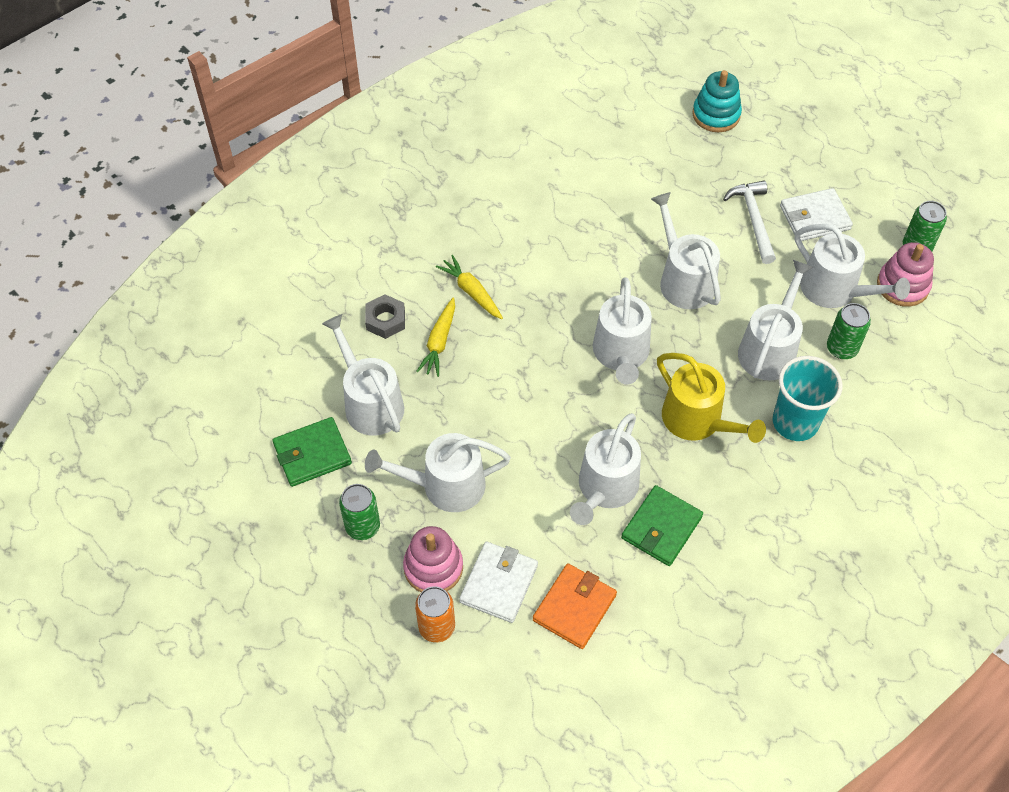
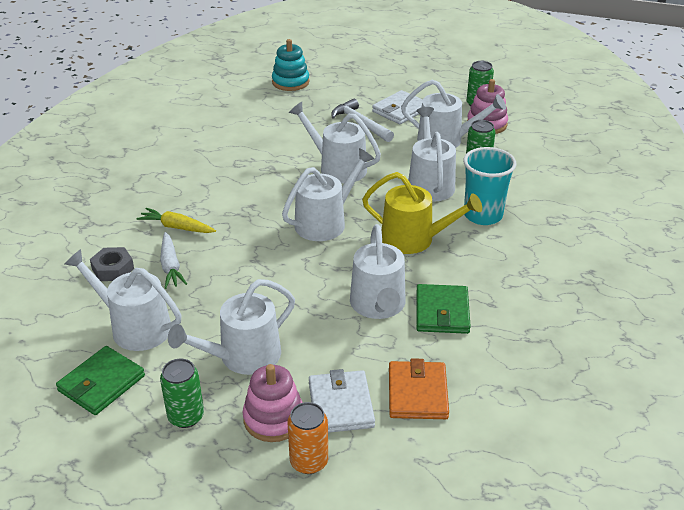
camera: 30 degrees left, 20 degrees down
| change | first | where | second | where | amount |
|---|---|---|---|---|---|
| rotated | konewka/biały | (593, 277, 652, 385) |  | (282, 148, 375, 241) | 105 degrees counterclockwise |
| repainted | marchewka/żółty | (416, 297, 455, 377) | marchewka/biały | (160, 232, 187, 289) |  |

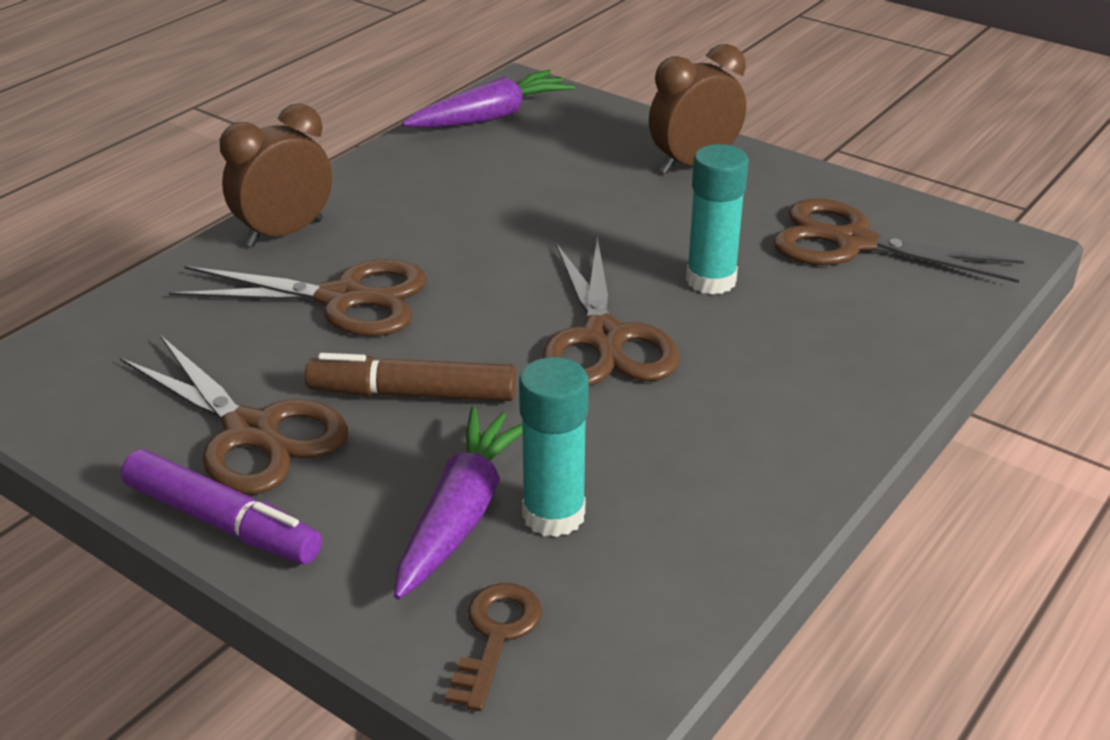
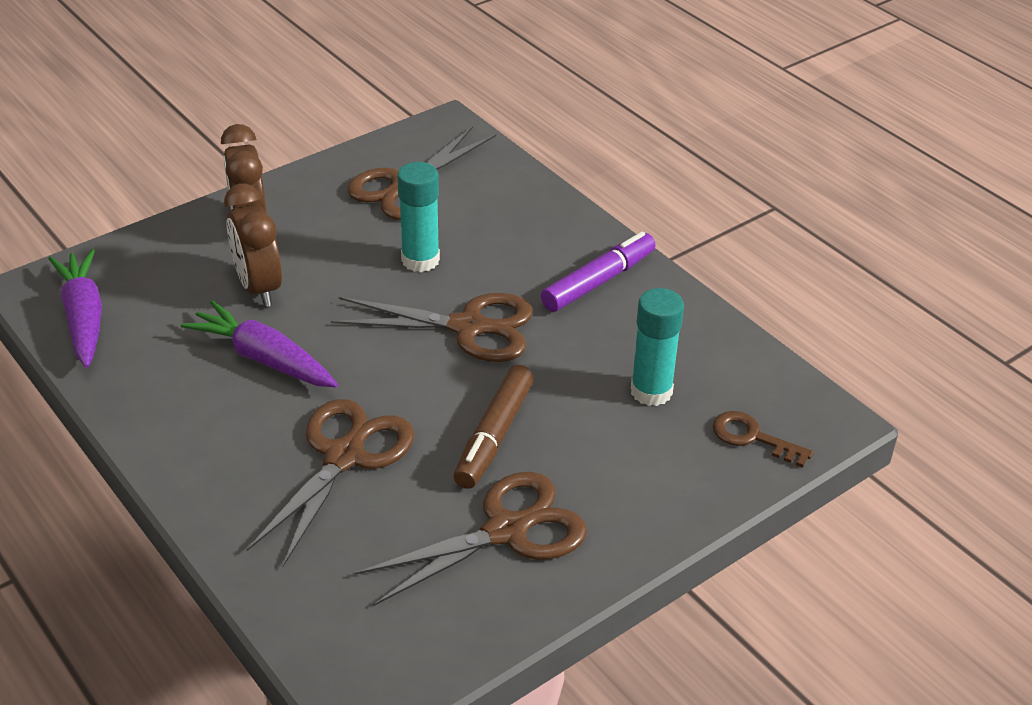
camera: 75 degrees left, 5 degrees up
| change | first | where | second | where | amount |
|---|---|---|---|---|---|
| shifted | budzik/brązowy | (220, 104, 332, 247) |  | (224, 183, 282, 307) |  |
| shifted | marchewka/fioletowy | (394, 407, 522, 600) |  | (181, 300, 338, 387) |  |
| shifted | flamaster/fioletowy | (121, 449, 322, 564) |  | (541, 232, 656, 312) |  |

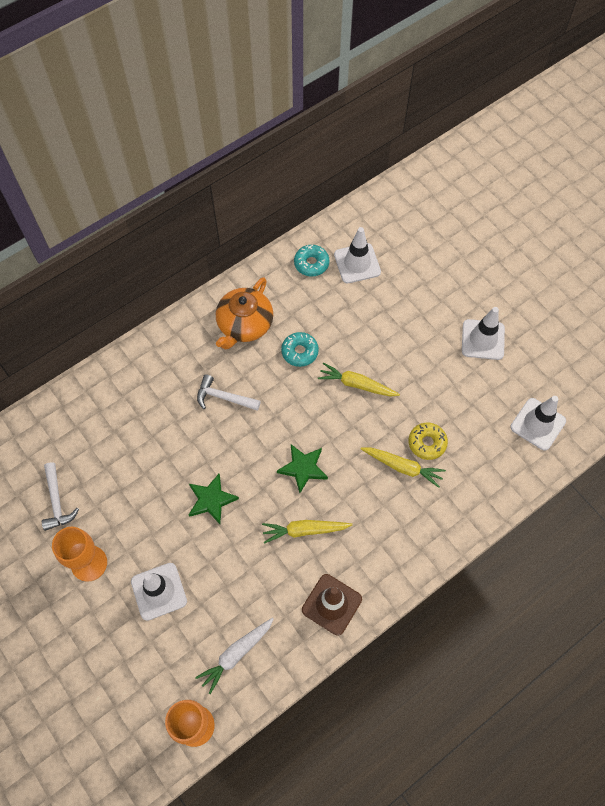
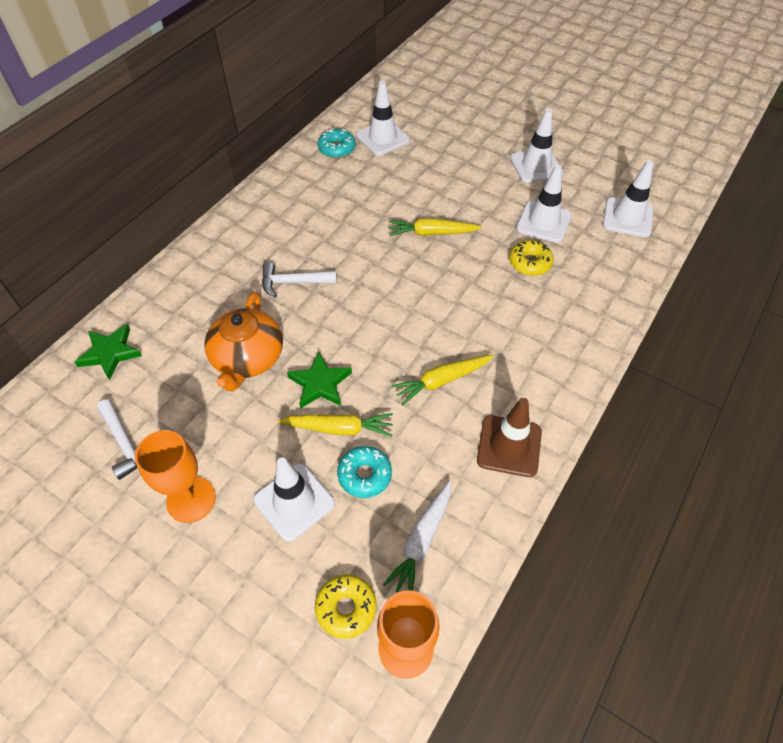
camera: 20 degrees left, 10 degrees down
| change | first | where | second | where | amount |
|---|---|---|---|---|---|
| shifted | imbryk/pomarańczowy | (216, 277, 273, 349) |  | (204, 292, 283, 392) |  |
| shifted | donut/turkusowy | (281, 332, 319, 367) |  | (337, 446, 392, 498) |  |
| shifted | gwiazda/zielony | (277, 444, 328, 493) |  | (74, 325, 142, 380) |  |
| shifted | marchewka/żółty | (361, 447, 446, 488) |  | (278, 413, 393, 437) |  |
| new |  |  | pachołek/biały | (516, 165, 572, 243) |  |
| new |  |  | donut/żółty | (315, 574, 376, 639) |  |

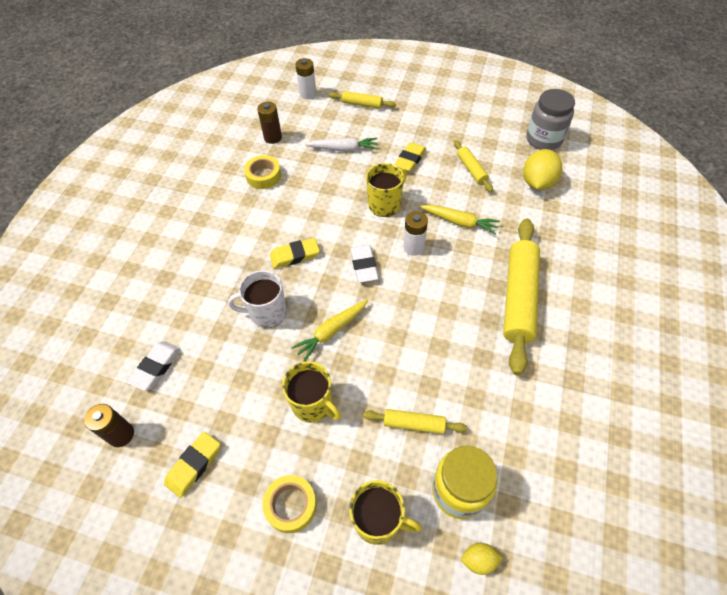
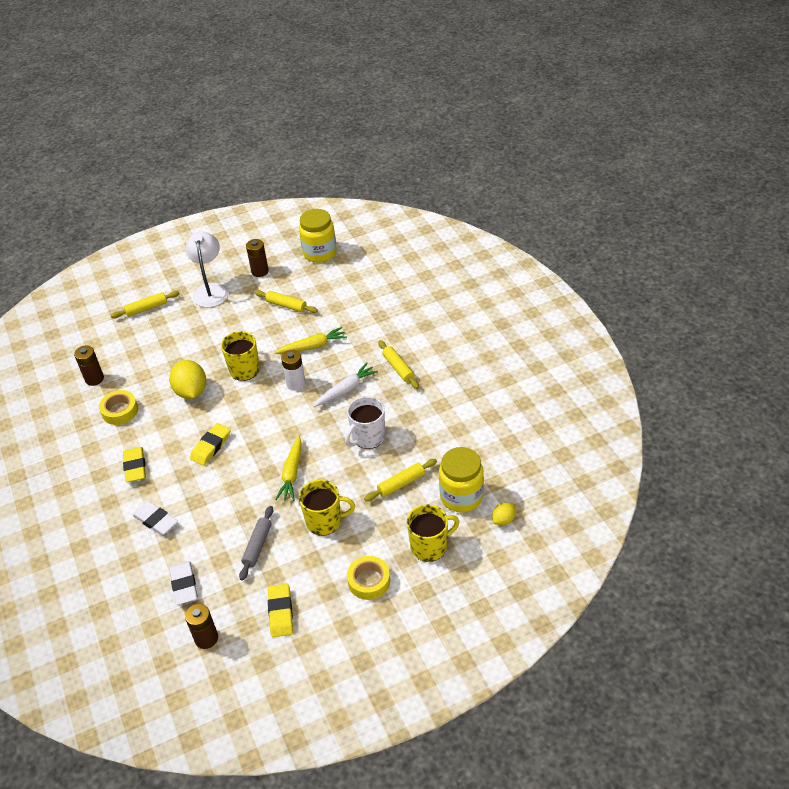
camera: 40 degrees left, 10 degrees down
| change | first | where | second | where | amount |
|---|---|---|---|---|---|
| gone | bateria/biały | (296, 58, 317, 99) |  |  |  |
| repainted | słoik/szary | (526, 89, 575, 150) | słoik/żółty | (299, 209, 337, 263) |  |
| shifted | marchewka/biały | (305, 138, 378, 151) |  | (313, 363, 378, 407) |  |
| shifted | gumka do mazania/żółty | (394, 142, 426, 172) |  | (123, 447, 146, 482) |  |
| shifted | cytryna/żółty | (523, 149, 562, 190) |  | (169, 360, 206, 399) |  |
| scaled | wałek do ciasta/żółty | (503, 219, 540, 375) |  | (378, 340, 419, 389) | x0.50 |
| shifted | gumka do mazania/biały | (350, 245, 379, 283) |  | (132, 501, 178, 535) |  |
| shifted | kubek/biały | (228, 270, 287, 328) |  | (345, 396, 385, 449) |  |
| new |  |  | lampka/biały | (186, 232, 228, 307) |  |
| new |  |  | bateria/brązowy | (246, 239, 269, 277) |  |
| new |  |  | wałek do ciasta/szary | (239, 506, 273, 581) |  |

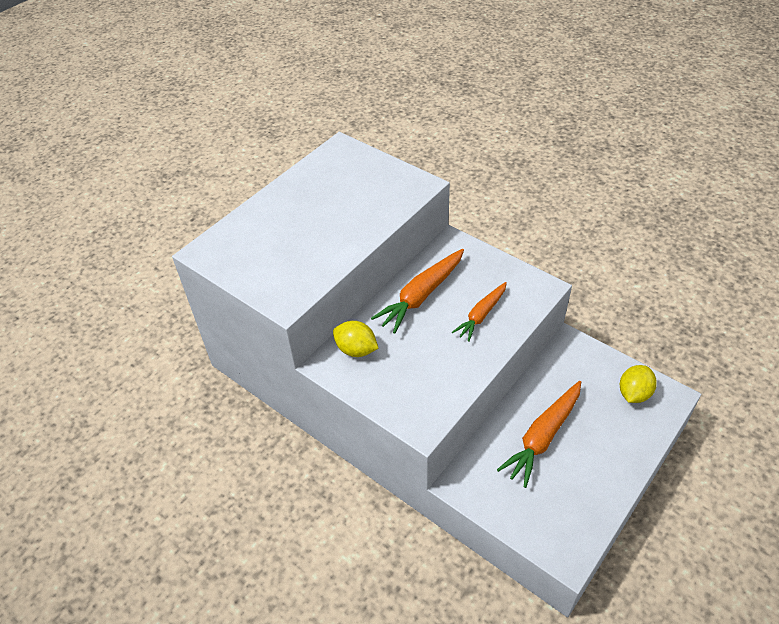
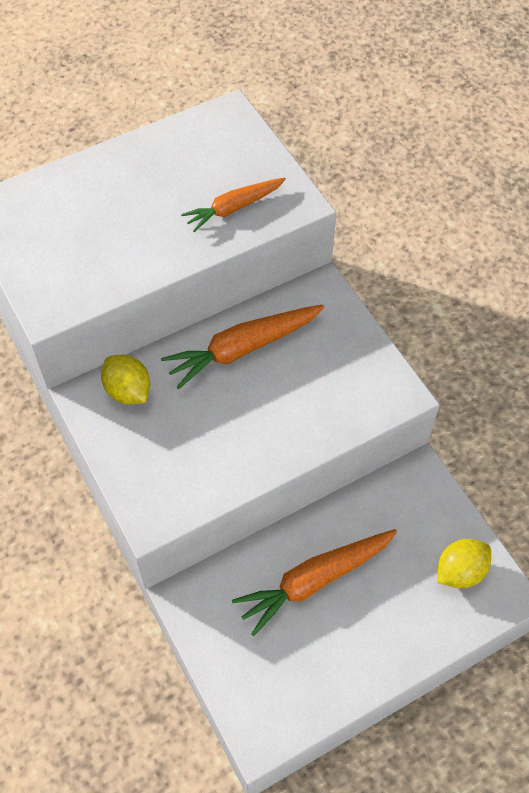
camera: 20 degrees right, 10 degrees up
| change | first | where | second | where | amount |
|---|---|---|---|---|---|
| shifted | marchewka/pomarańczowy | (452, 282, 507, 342) |  | (181, 178, 286, 232) |  |

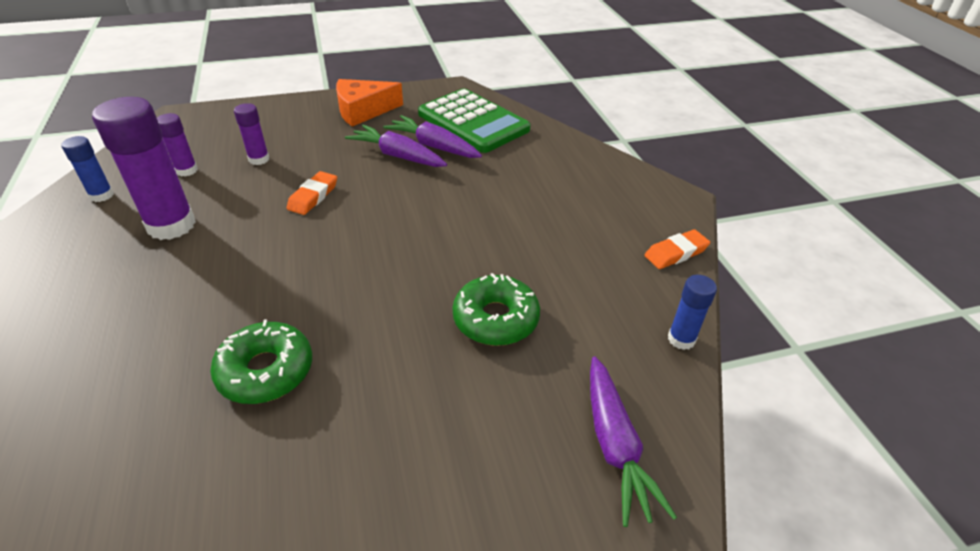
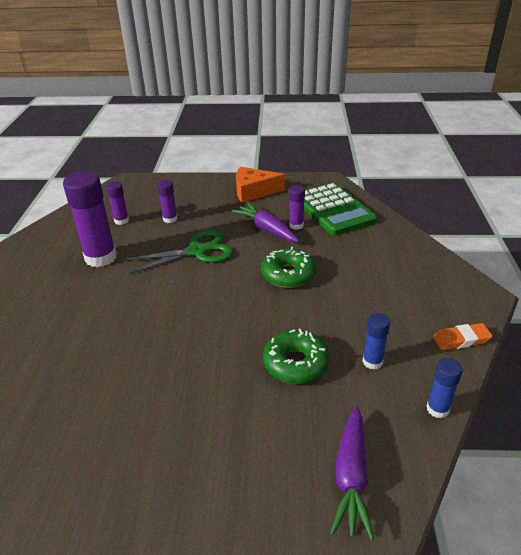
camera: 20 degrees right, 5 degrees down
| change | first | where | second | where | amount |
|---|---|---|---|---|---|
| swapped | marchewka/fioletowy | (383, 115, 482, 158) | klej w sztyfcie/fioletowy | (289, 185, 305, 229) |  |
| shifted | klej w sztyfcie/niebieski | (62, 136, 114, 202) |  | (362, 313, 390, 370) |  |
| swapped | gumka do mazania/pomarańczowy | (287, 171, 337, 215) | nożyczki/zielony | (124, 230, 233, 274) |  |
| shifted | donut/zielony | (210, 319, 312, 404) |  | (261, 247, 316, 288) |  |

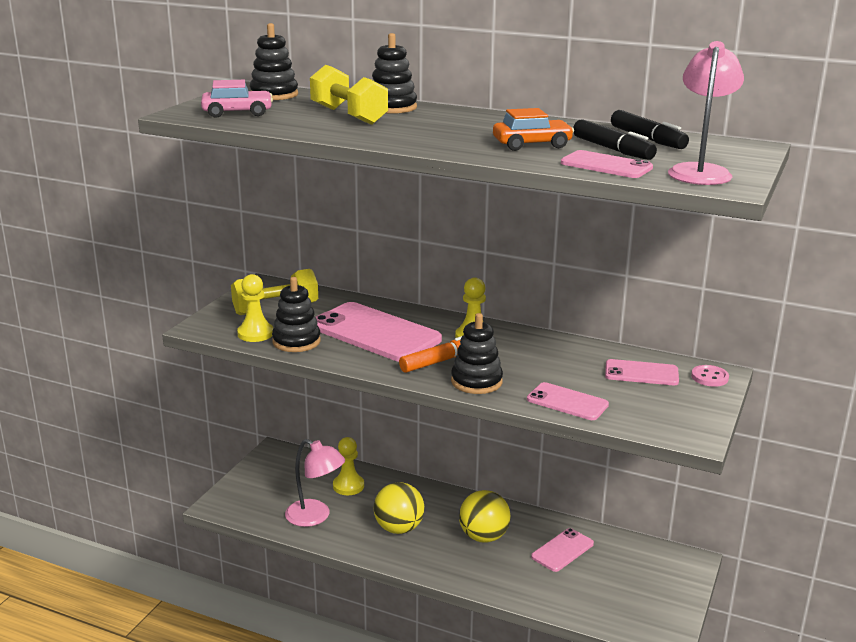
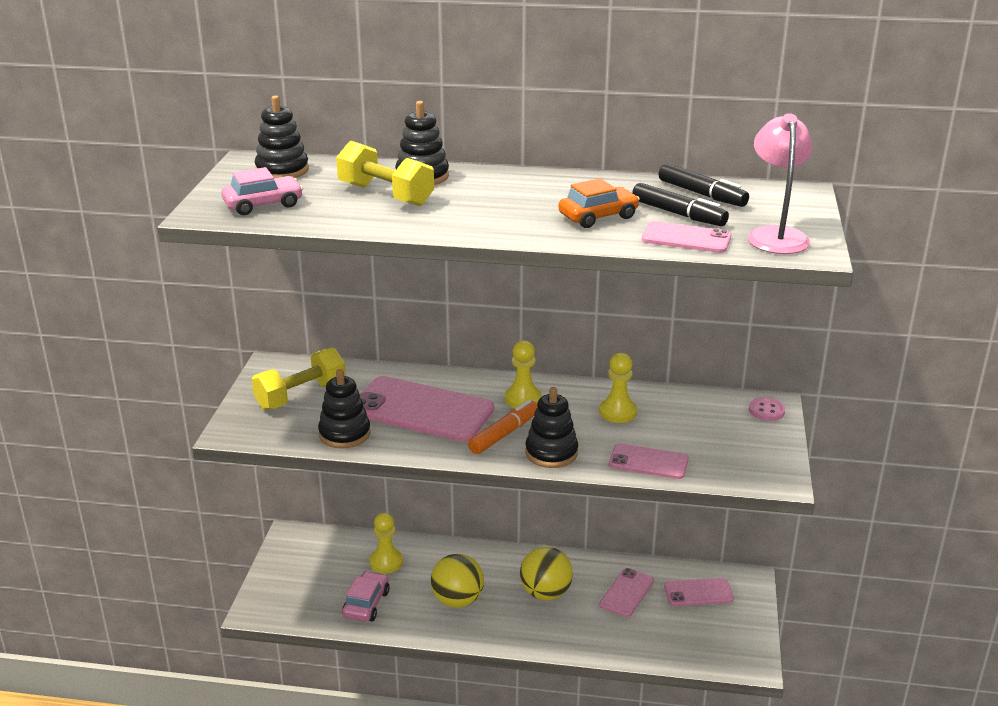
camera: 15 degrees left, 5 degrees up
| change | first | where | second | where | amount |
|---|---|---|---|---|---|
| shifted | pionek/żółty | (237, 274, 273, 342) |  | (599, 353, 637, 423) |  |
| shifted | telefon/różowy | (605, 359, 679, 385) |  | (664, 578, 734, 606) |  |
| swapped | lampka/różowy | (285, 439, 345, 527) | samochód/różowy | (342, 571, 390, 622) |  |

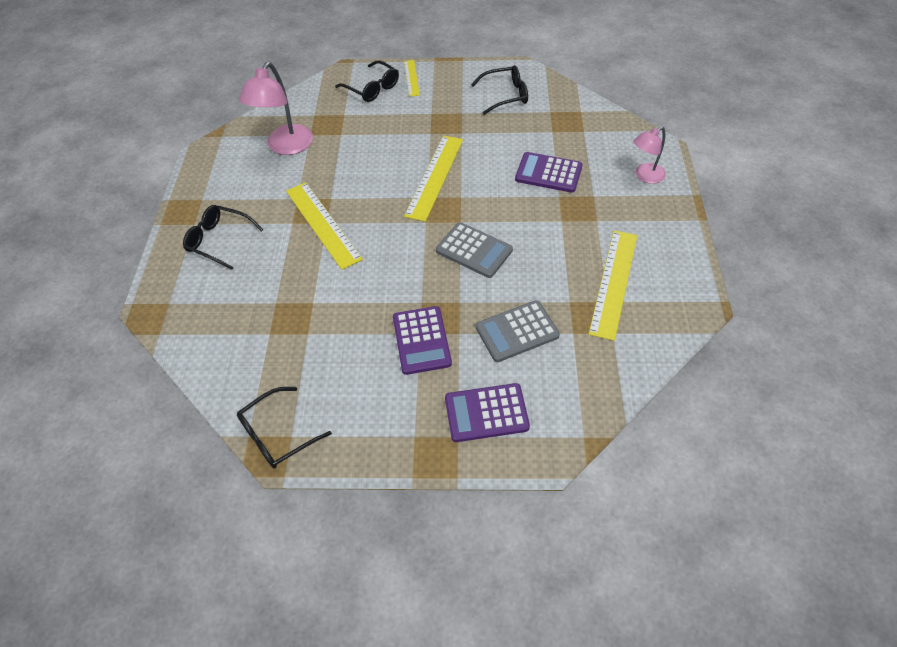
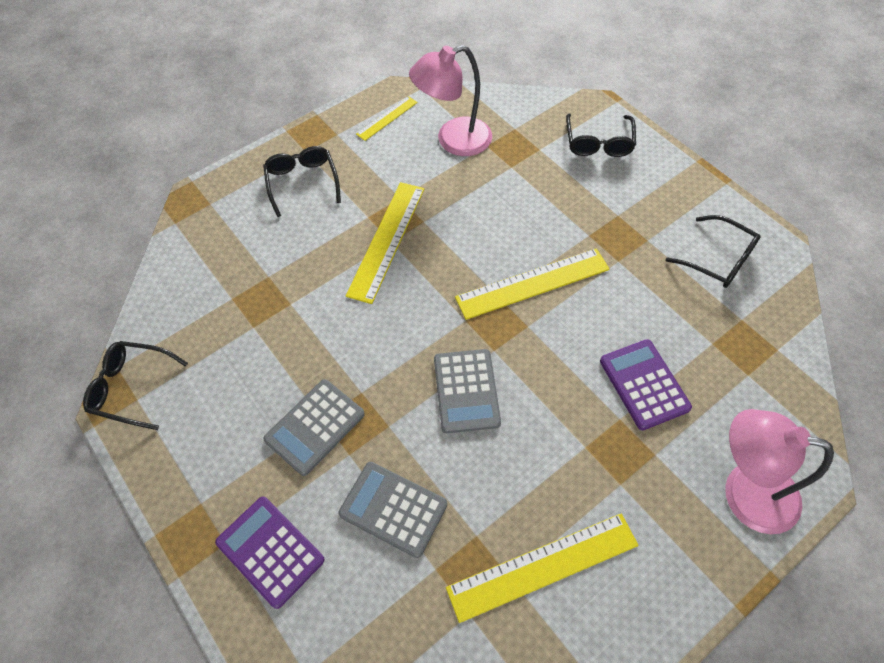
camera: 50 degrees right, 5 degrees up
| change | first | where | second | where | amount |
|---|---|---|---|---|---|
| shifted | linijka/żółty | (404, 60, 420, 97) |  | (356, 96, 417, 141) |  |
| scaled | lampka/różowy | (633, 126, 666, 184) |  | (725, 409, 834, 534) | x1.64 |
| repainted | kalkulator/fioletowy | (393, 306, 452, 375) | kalkulator/szary | (263, 379, 365, 476) |  |

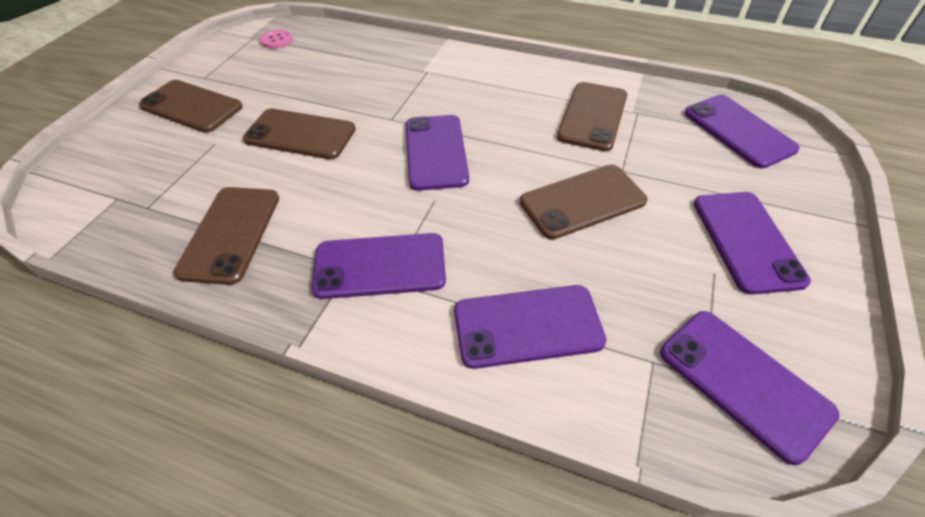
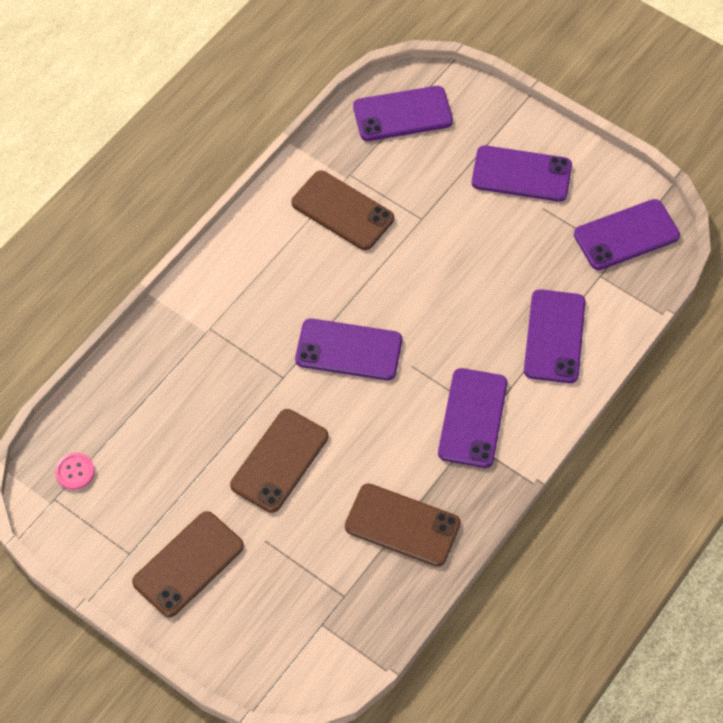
camera: 75 degrees left, 10 degrees up
| change | first | where | second | where | amount |
|---|---|---|---|---|---|
| gone | telefon/brązowy | (520, 164, 648, 239) |  |  |  |

